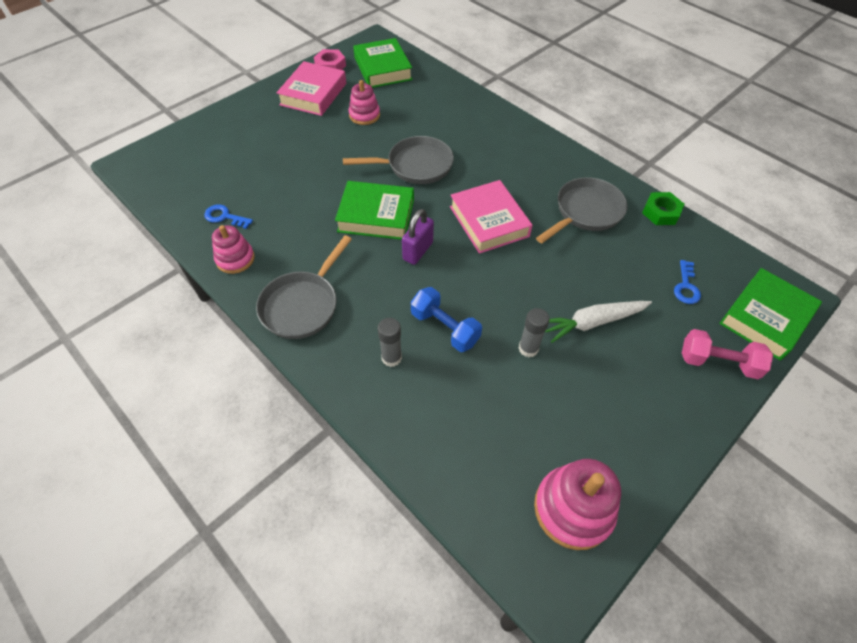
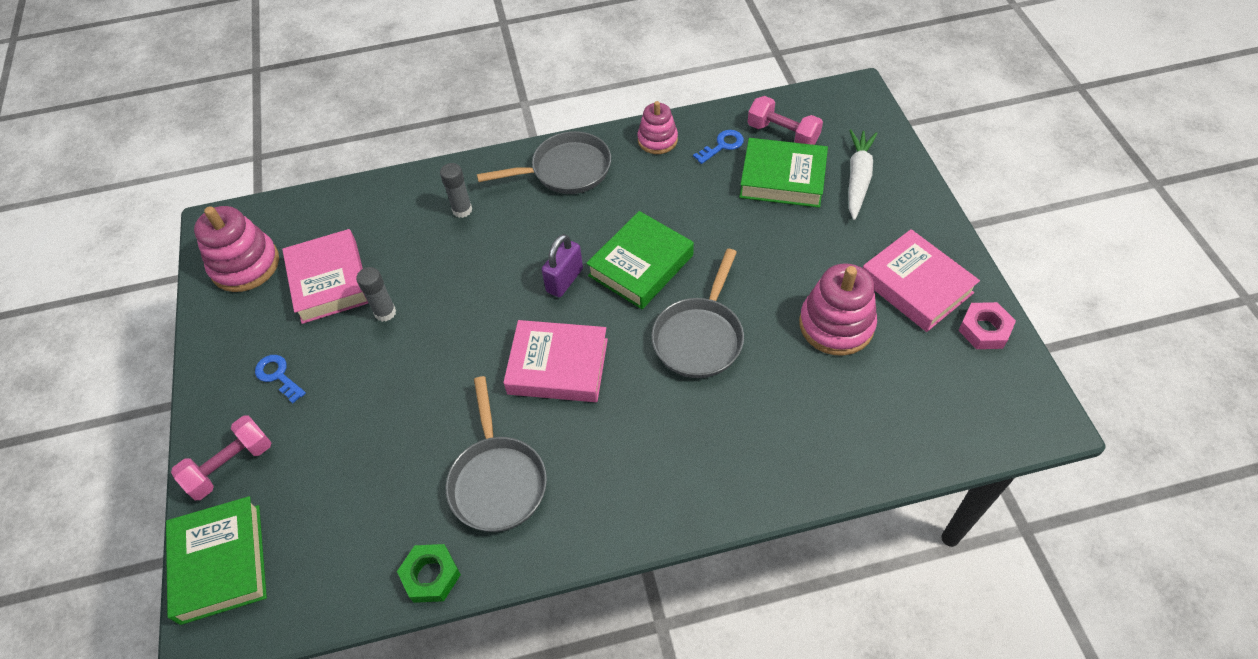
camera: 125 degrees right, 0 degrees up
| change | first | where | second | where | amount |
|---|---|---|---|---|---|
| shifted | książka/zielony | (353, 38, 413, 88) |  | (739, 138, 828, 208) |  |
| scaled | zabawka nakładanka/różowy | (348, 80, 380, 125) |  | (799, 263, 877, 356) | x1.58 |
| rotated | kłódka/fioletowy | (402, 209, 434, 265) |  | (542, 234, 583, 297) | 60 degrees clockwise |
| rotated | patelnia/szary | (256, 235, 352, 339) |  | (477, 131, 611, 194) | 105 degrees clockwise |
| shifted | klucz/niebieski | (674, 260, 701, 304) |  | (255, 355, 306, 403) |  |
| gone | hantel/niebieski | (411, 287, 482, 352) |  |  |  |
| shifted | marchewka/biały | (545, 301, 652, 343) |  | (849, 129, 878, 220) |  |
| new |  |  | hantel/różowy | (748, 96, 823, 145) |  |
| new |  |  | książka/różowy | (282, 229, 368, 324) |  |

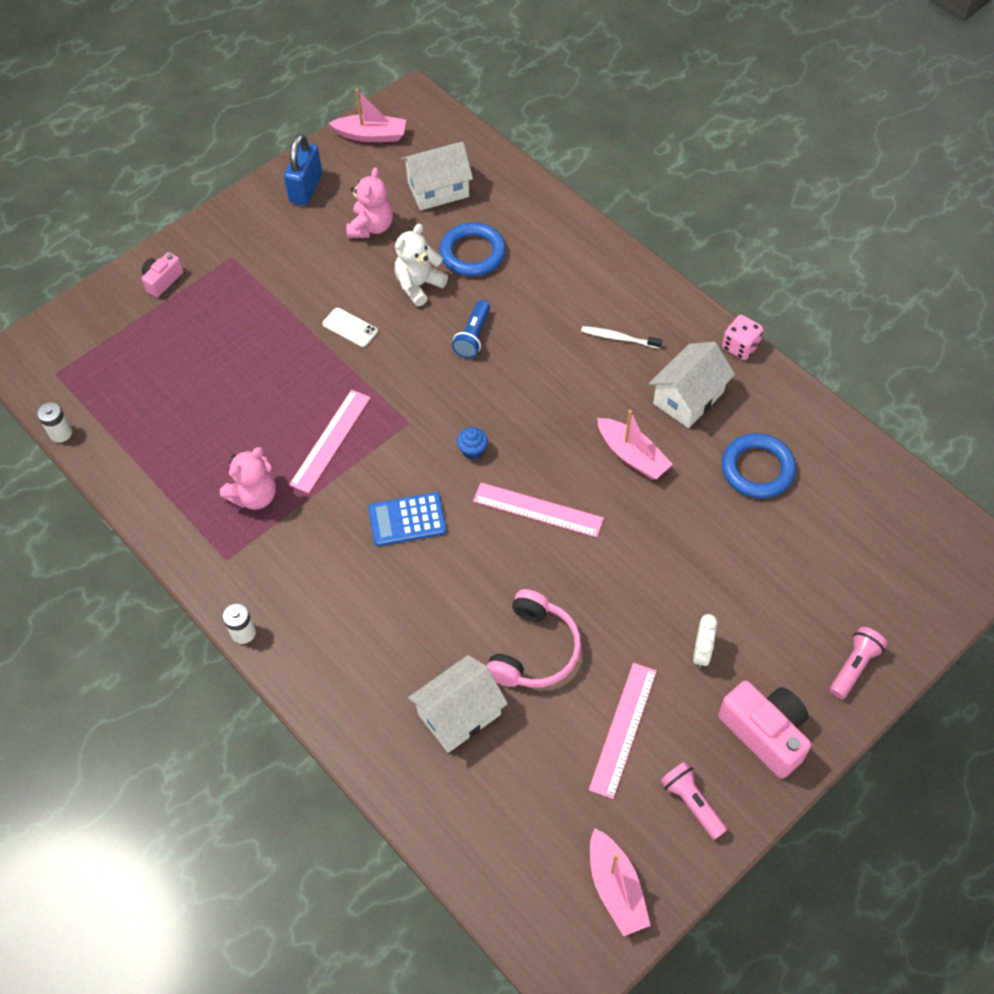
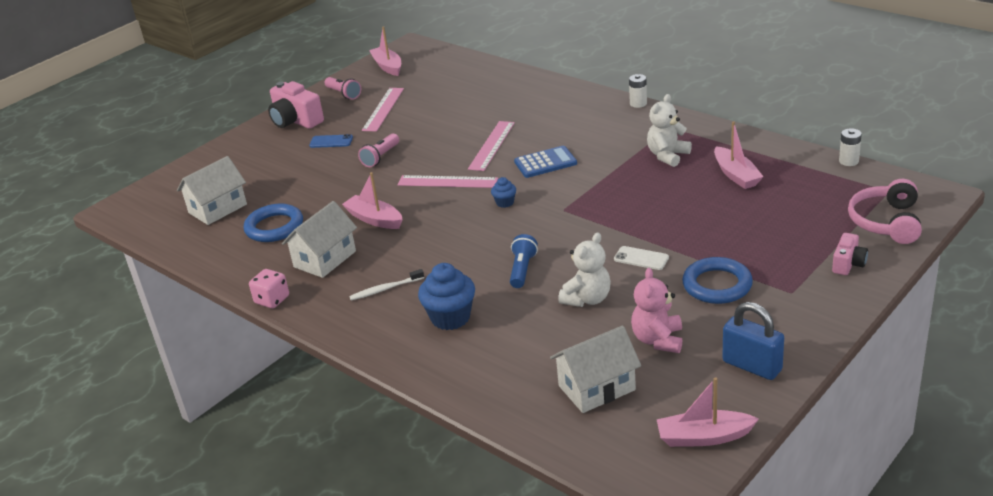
camera: 175 degrees right, 25 degrees down
| change | first | where | second | where | amount |
|---|---|---|---|---|---|
| rotated | kłódka/niebieski | (284, 134, 322, 206) |  | (723, 302, 784, 380) | 60 degrees counterclockwise |
| shifted | pierścień/niebieski | (440, 222, 506, 276) |  | (682, 257, 753, 304) |  |
| rotated | szczoteczka do zębów/biały | (581, 326, 662, 349) |  | (349, 269, 424, 301) | 150 degrees clockwise |
| shifted | linijka/różowy | (289, 390, 371, 493) |  | (468, 121, 515, 171) |  |
| repainted | miś/różowy | (220, 447, 276, 510) | miś/biały | (647, 94, 692, 167) |  |
| shifted | słuchawki/różowy | (487, 589, 581, 688) |  | (848, 179, 922, 244) |  |
| swapped | budzik/biały | (693, 614, 718, 668) | telefon/niebieski | (309, 134, 353, 148) |  |
| shifted | latarka/różowy | (830, 627, 887, 699) |  | (358, 133, 399, 167) |  |
| shifted | domek/biały | (408, 655, 508, 753) |  | (177, 156, 247, 225) |  |
| new |  |  | łódka/różowy | (714, 121, 764, 189) |  |
| new |  |  | muffinka/niebieski | (418, 263, 475, 330) |  |

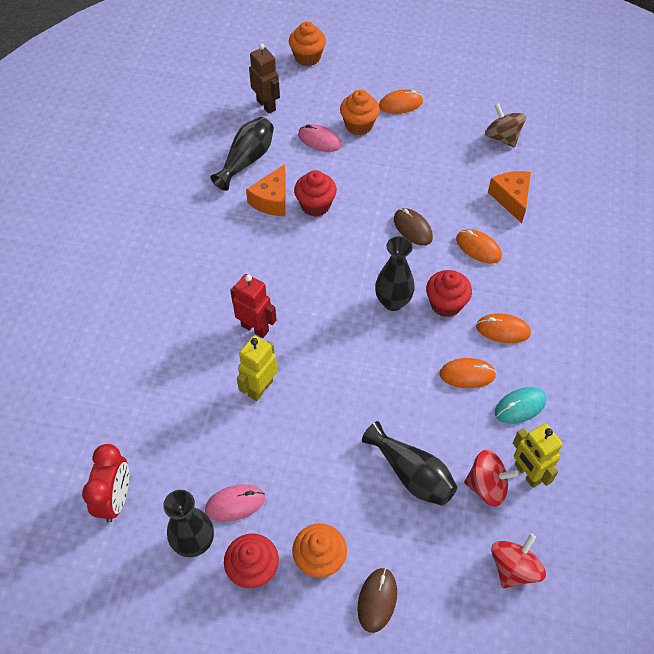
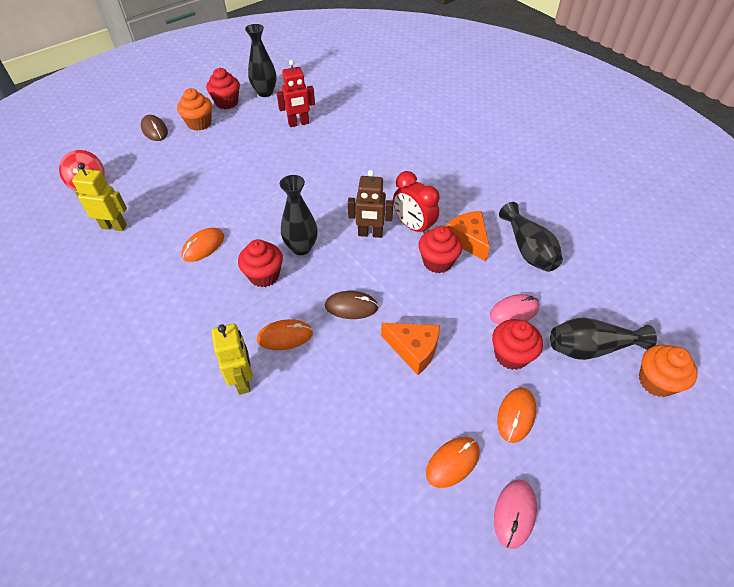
camera: 130 degrees right, 5 degrees down
| change | first | where | second | where | amount |
|---|---|---|---|---|---|
| shifted | robot/brązowy | (249, 43, 280, 114) |  | (348, 170, 393, 238) |  |
| repainted | muffinka/pomarańczowy | (340, 90, 380, 135) | muffinka/czerwony | (492, 319, 543, 370) |  |
| gone | bączek/brązowy | (485, 103, 526, 148) |  |  |  |
| shifted | ser/pomarańczowy | (488, 171, 531, 223) |  | (381, 323, 440, 375) |  |
| shifted | robot/czerwony | (230, 274, 277, 338) |  | (277, 60, 315, 127) |  |
| shifted | myszka/pomarańczowy | (476, 313, 531, 343) |  | (426, 437, 480, 488) |  |
| shifted | robot/żółty | (237, 335, 277, 401) |  | (212, 324, 253, 395) |  |
| gone | myszka/turkusowy | (495, 387, 546, 424) |  |  |  |
| shifted | wazon/czarny | (362, 421, 457, 506) |  | (550, 317, 657, 360) |  |
| shifted | budzik/czerwony | (82, 444, 129, 523) |  | (393, 171, 440, 233) |  |
| gone | bączek/czerwony | (464, 450, 519, 507) |  |  |  |
| shifted | myszka/różowy | (205, 484, 265, 522) |  | (494, 480, 537, 549) |  |

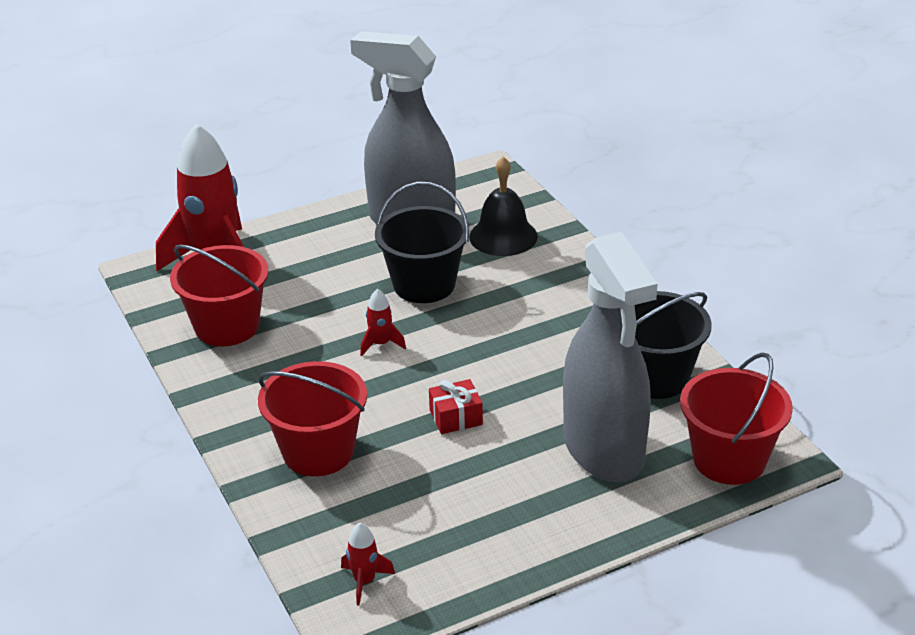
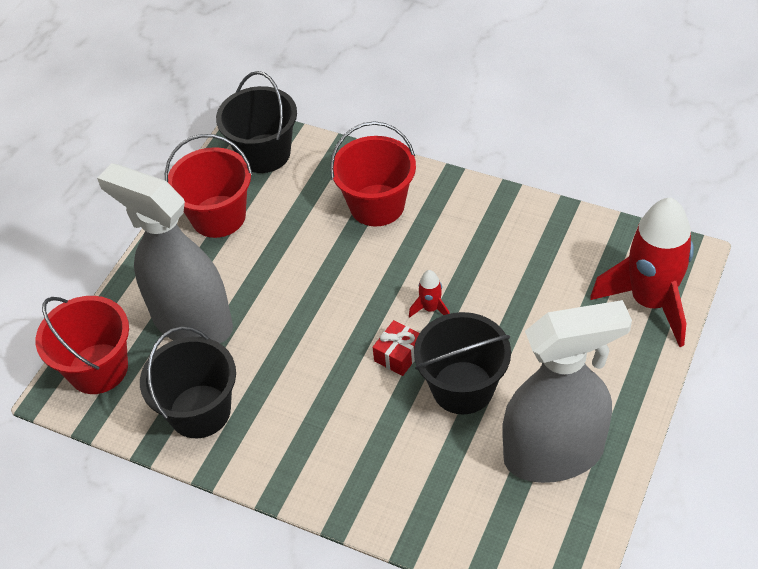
camera: 145 degrees right, 15 degrees up
| change | first | where | second | where | amount |
|---|---|---|---|---|---|
| gone | dzwonek/czarny | (469, 157, 538, 256) |  |  |  |
| shifted | wiadro/czerwony | (170, 244, 268, 346) |  | (165, 134, 253, 238) |  |
| shifted | prezent/czerwony | (429, 379, 483, 434) |  | (373, 320, 420, 376) |  |
| swapped | rakieta/czerwony | (341, 523, 395, 605) | wiadro/czarny | (216, 71, 297, 173) |  |

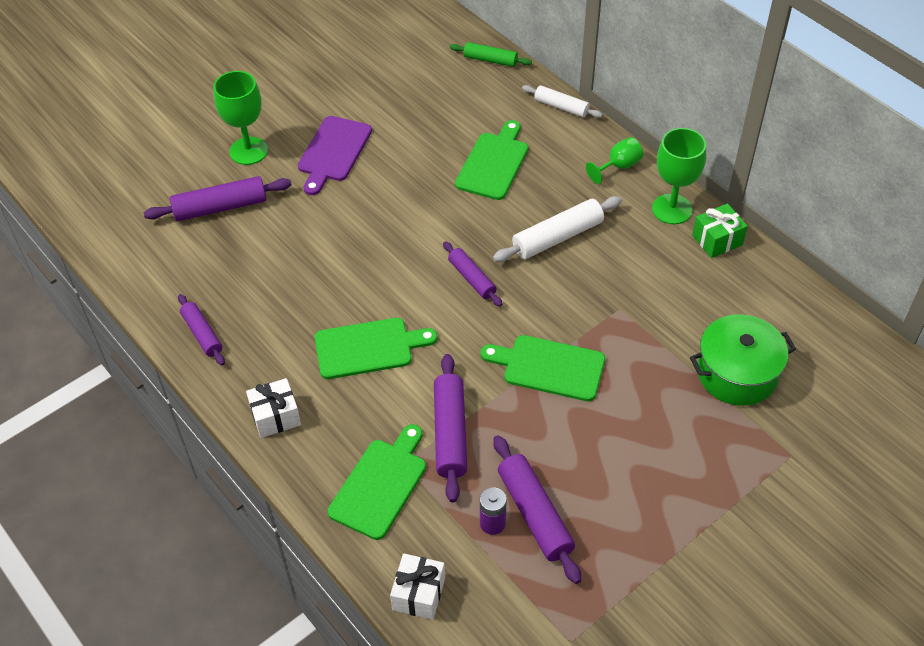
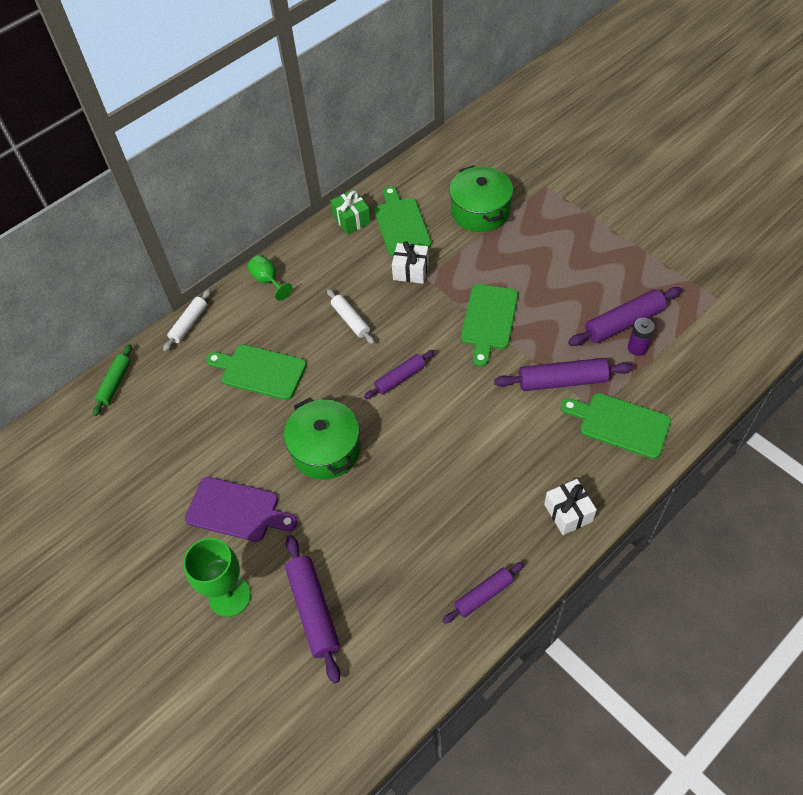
camera: 90 degrees left, 5 degrees up
| change | first | where | second | where | amount |
|---|---|---|---|---|---|
| gone | kielich/zielony | (652, 128, 706, 224) |  |  |  |
| scaled | wałek do ciasta/biały | (493, 196, 622, 262) |  | (327, 289, 375, 344) | x0.64 |
| shifted | deska do krojenia/zielony | (315, 318, 437, 379) |  | (374, 186, 431, 256) |  |
| shifted | prezent/biały | (390, 553, 445, 620) |  | (392, 241, 429, 284) |  |
| new |  |  | garnek/zielony | (284, 398, 360, 480) |  |

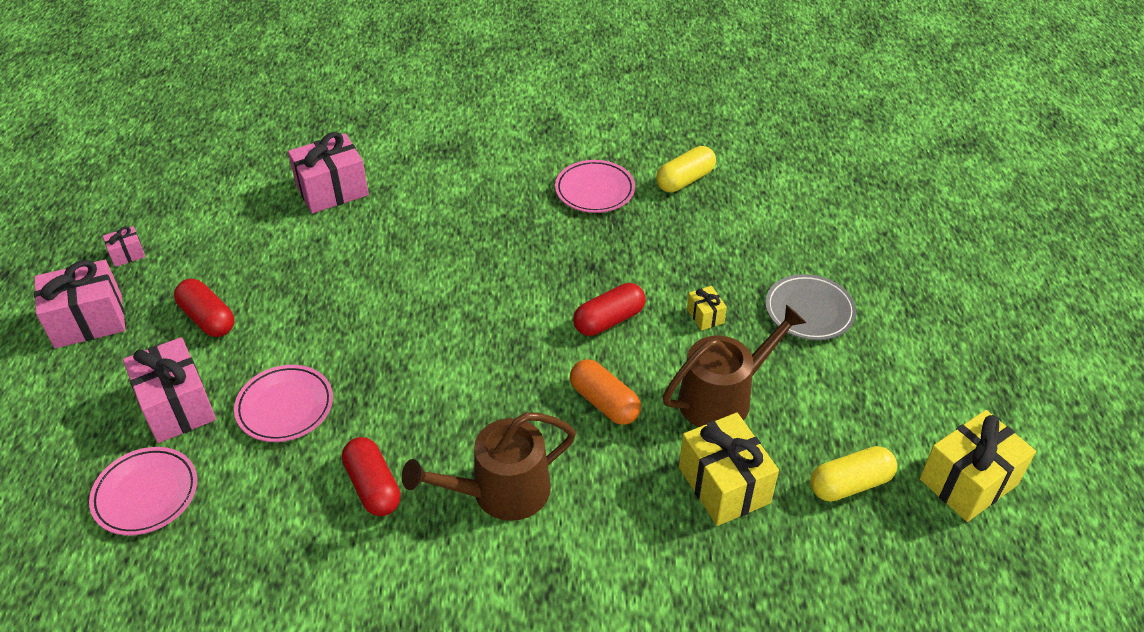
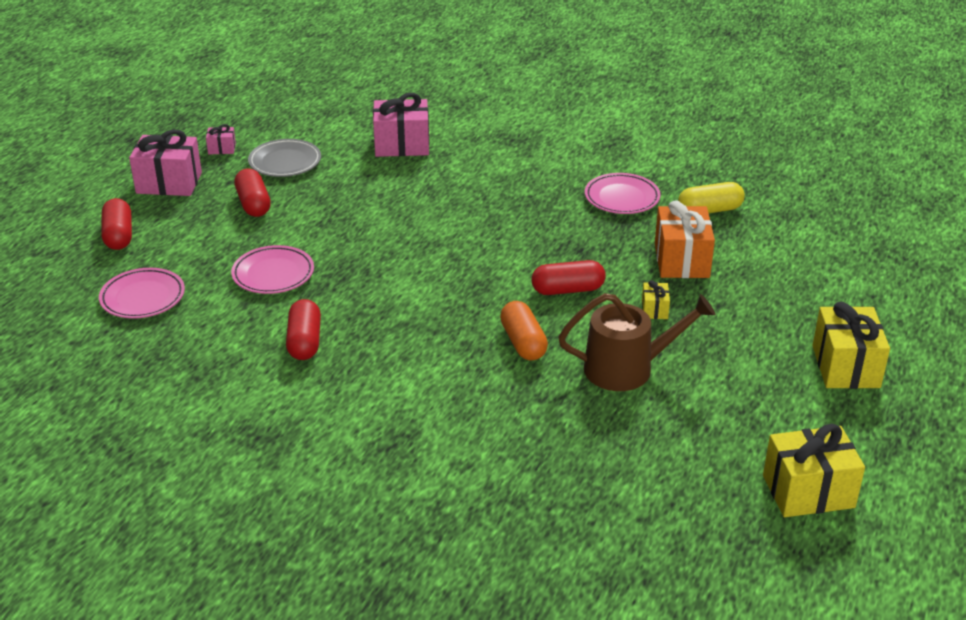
camera: 25 degrees right, 10 degrees down
| change | first | where | second | where | amount |
|---|---|---|---|---|---|
| shifted | talerz/szary | (765, 274, 856, 340) |  | (248, 139, 321, 177) |  |
| gone | prezent/różowy | (123, 337, 216, 443) |  |  |  |
| gone | konewka/brązowy | (402, 412, 576, 521) |  |  |  |
| shifted | prezent/żółty | (679, 413, 779, 526) |  | (812, 302, 890, 389) |  |
| gone | kapsułka/żółty | (810, 446, 897, 502) |  |  |  |
| new |  |  | kapsułka/czerwony | (101, 198, 132, 250) |  |
| new |  |  | prezent/pomarańczowy | (655, 200, 715, 278) |  |

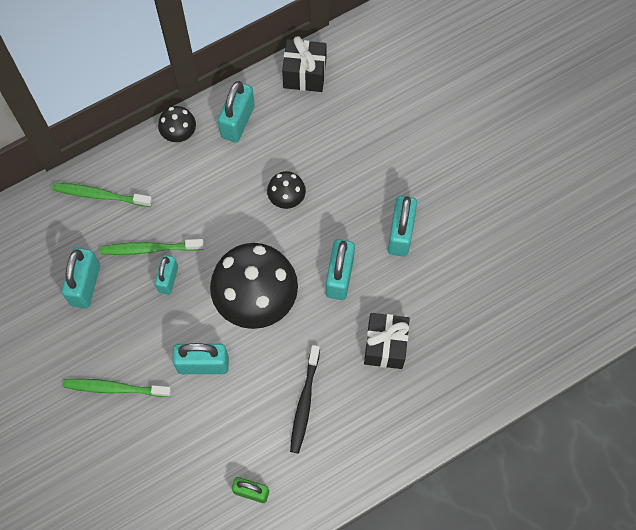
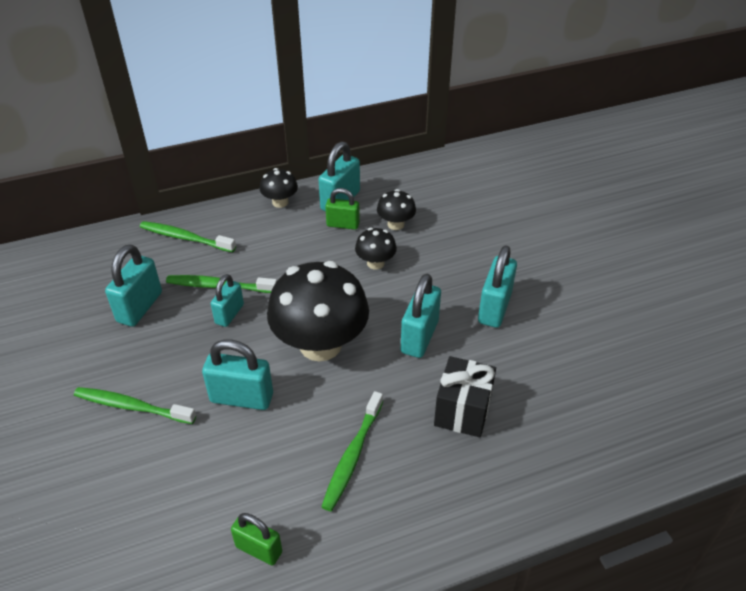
camera: 10 degrees right, 25 degrees down
| change | first | where | second | where | amount |
|---|---|---|---|---|---|
| gone | prezent/czarny | (282, 36, 327, 92) |  |  |  |
| repainted | szczoteczka do zębów/czarny | (290, 345, 320, 453) | szczoteczka do zębów/zielony | (321, 391, 383, 511) |  |
| new |  |  | kłódka/zielony | (325, 188, 360, 230) |  |
| new |  |  | grzyb/czarny | (377, 189, 416, 230) |  |

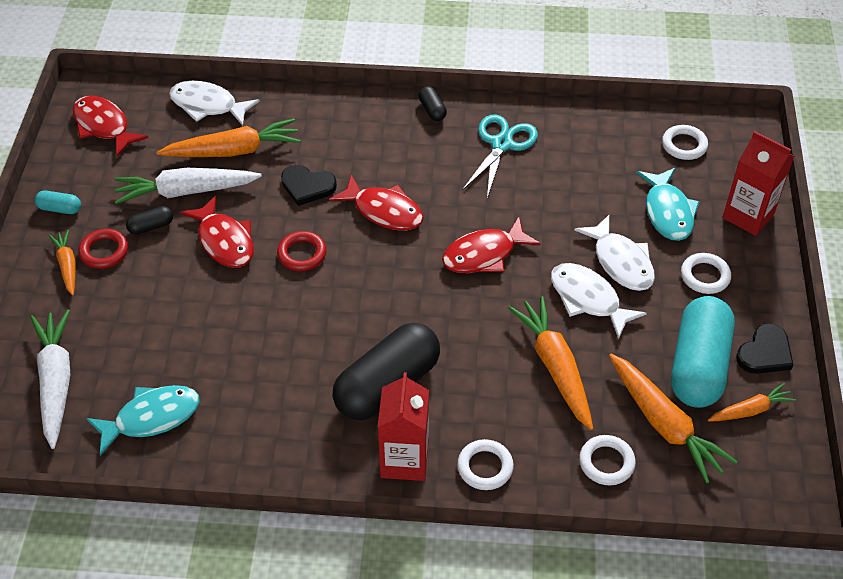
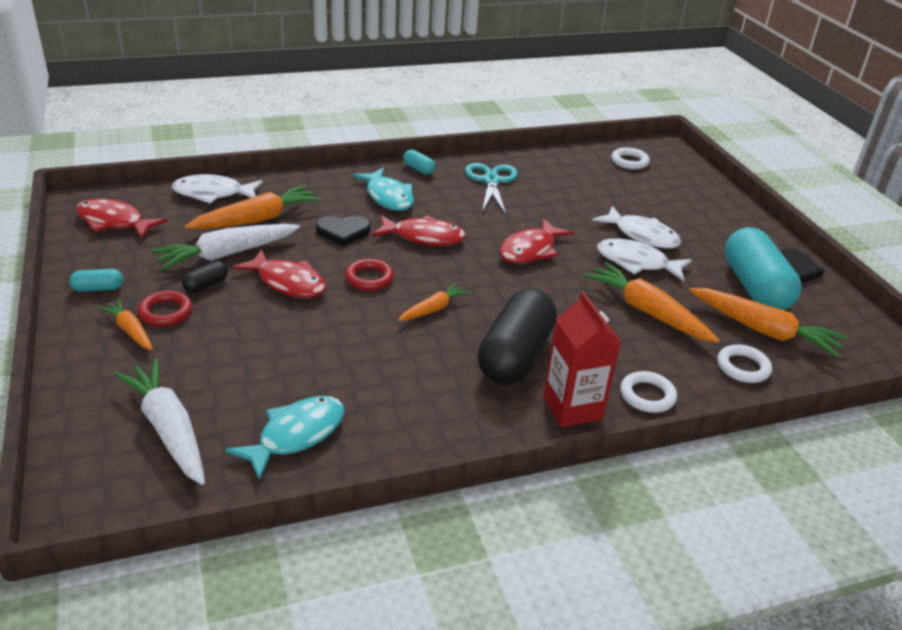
camera: 25 degrees left, 15 degrees down
| change | first | where | second | where | amount |
|---|---|---|---|---|---|
| repainted | kapsułka/czarny | (418, 86, 447, 121) | kapsułka/turkusowy | (403, 149, 435, 174) |  |
| gone | karton mleka/czerwony | (722, 131, 794, 236) |  |  |  |
| shifted | ryba/turkusowy | (637, 168, 700, 241) |  | (353, 168, 414, 211) |  |
| gone | pierścień/biały | (681, 253, 731, 294) |  |  |  |
| shifted | marchewka/pomarańczowy | (708, 383, 796, 422) |  | (398, 283, 470, 321) |  |

